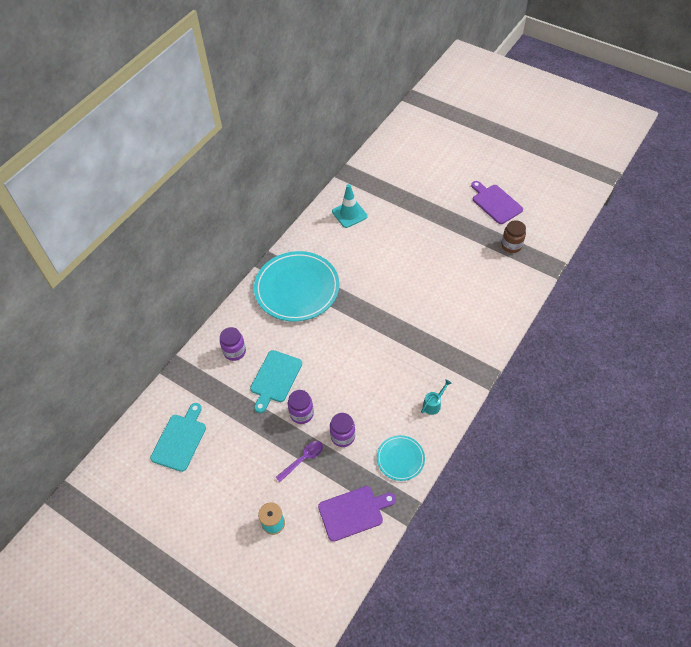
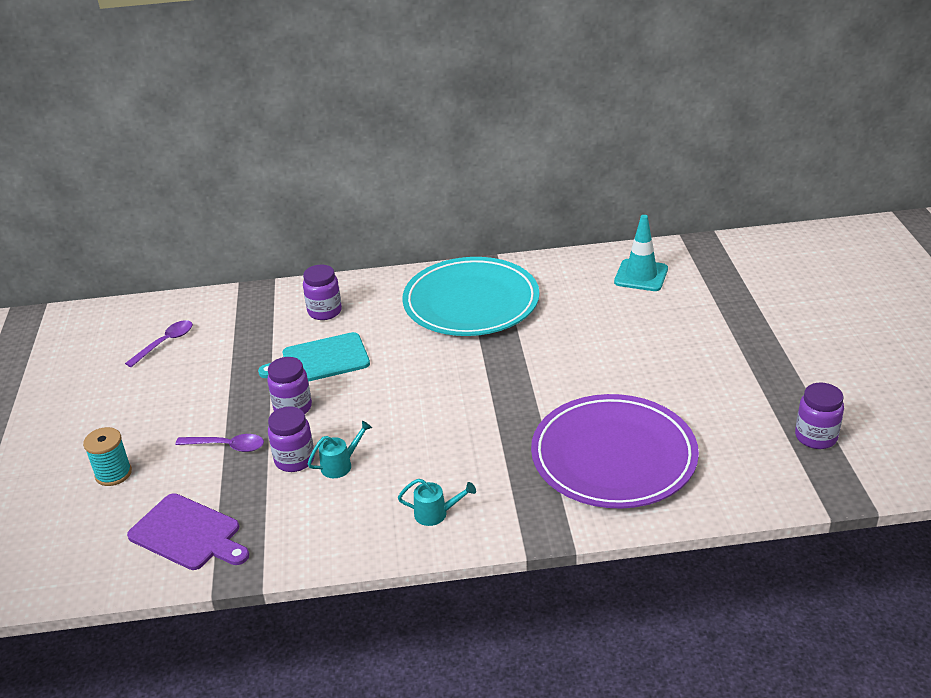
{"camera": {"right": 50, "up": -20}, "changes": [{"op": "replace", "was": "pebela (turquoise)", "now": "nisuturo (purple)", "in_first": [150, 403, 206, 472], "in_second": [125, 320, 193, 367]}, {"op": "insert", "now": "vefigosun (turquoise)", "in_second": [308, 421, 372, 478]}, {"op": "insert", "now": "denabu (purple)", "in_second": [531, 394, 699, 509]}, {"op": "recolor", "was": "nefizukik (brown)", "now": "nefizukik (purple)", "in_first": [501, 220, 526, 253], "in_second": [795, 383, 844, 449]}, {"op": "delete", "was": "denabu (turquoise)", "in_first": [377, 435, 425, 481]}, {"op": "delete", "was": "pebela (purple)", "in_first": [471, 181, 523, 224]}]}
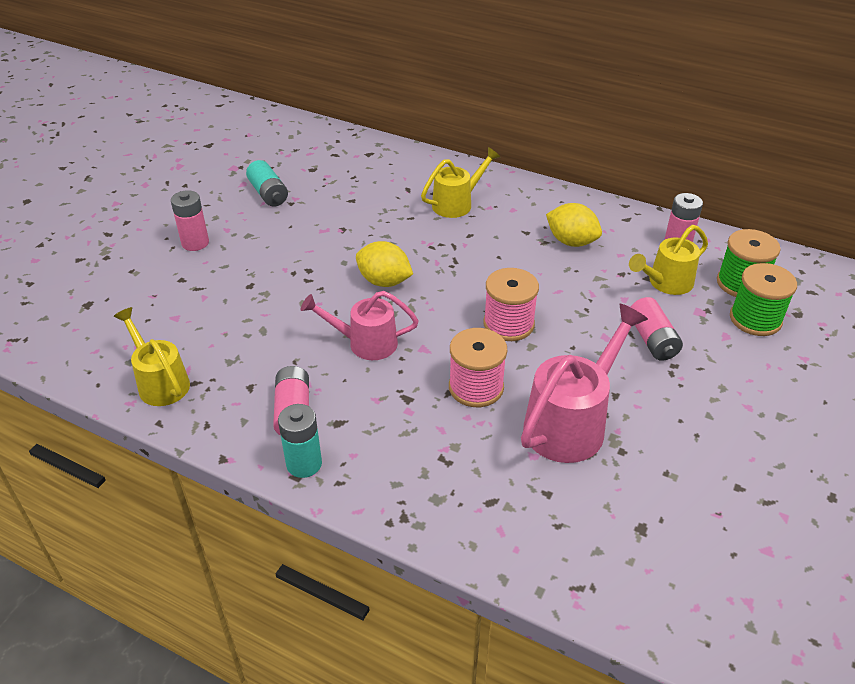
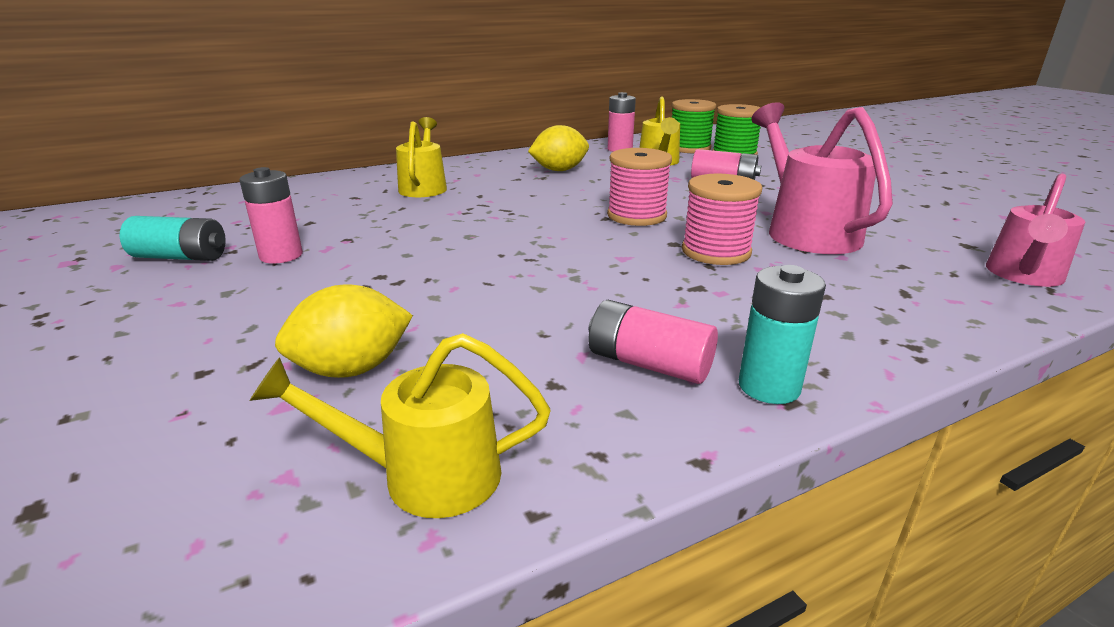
{"camera": {"right": -55, "up": -15}, "changes": [{"op": "move", "was": "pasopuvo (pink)", "in_first": [171, 190, 209, 251], "in_second": [240, 167, 303, 264]}, {"op": "move", "was": "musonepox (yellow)", "in_first": [356, 241, 413, 287], "in_second": [275, 284, 413, 378]}, {"op": "move", "was": "vefigosun (pink)", "in_first": [301, 291, 419, 360], "in_second": [986, 173, 1085, 287]}]}
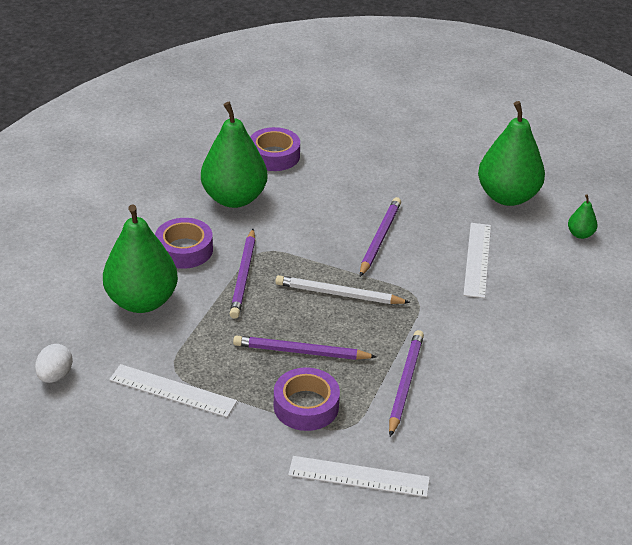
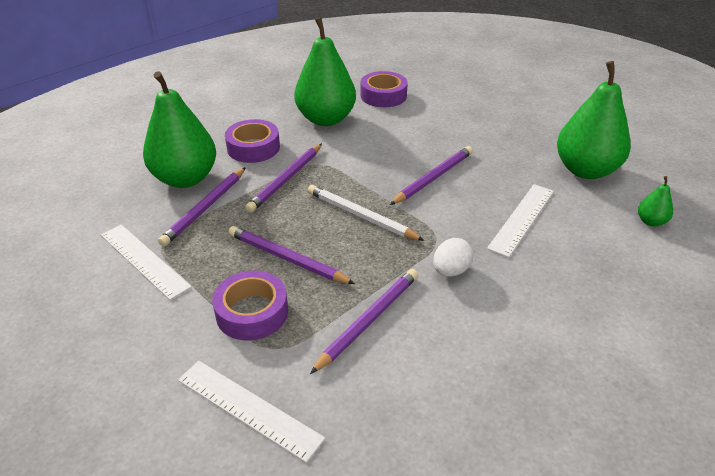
{"camera": {"right": 25, "up": 0}, "changes": [{"op": "insert", "now": "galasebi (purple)", "in_second": [158, 167, 246, 247]}, {"op": "move", "was": "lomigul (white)", "in_first": [35, 344, 73, 383], "in_second": [433, 238, 473, 277]}]}
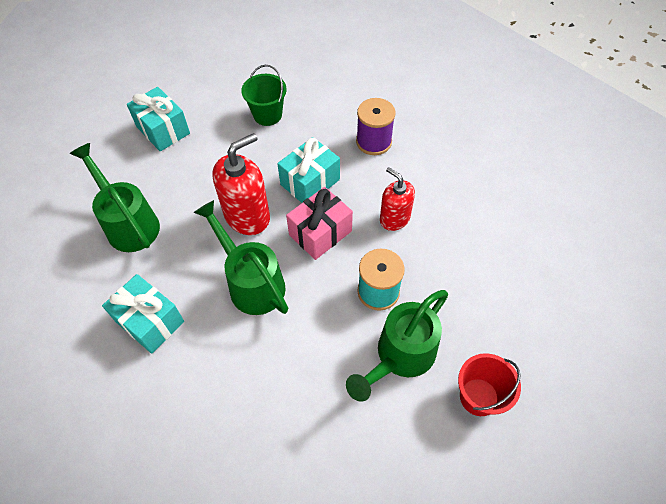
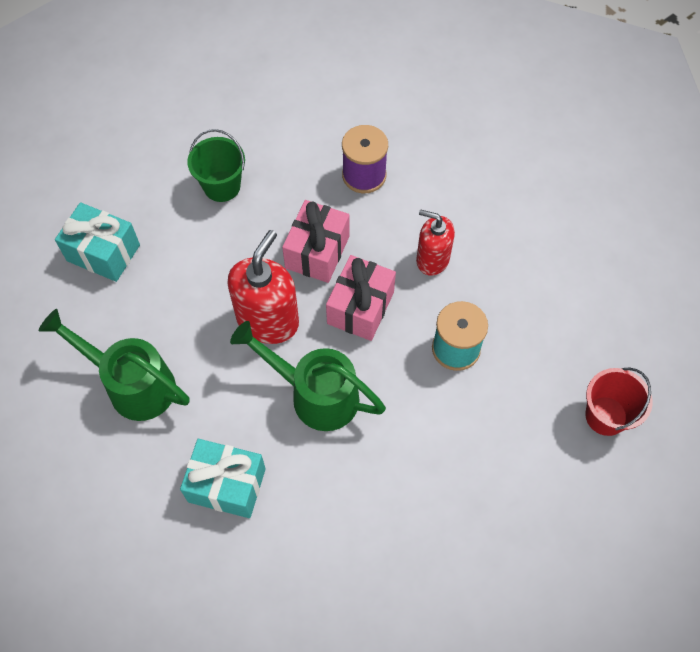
{"camera": {"right": -25, "up": 5}, "changes": [{"op": "recolor", "was": "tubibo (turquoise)", "now": "tubibo (pink)", "in_first": [277, 137, 340, 203], "in_second": [282, 200, 349, 283]}, {"op": "delete", "was": "vefigosun (green)", "in_first": [346, 290, 448, 402]}]}
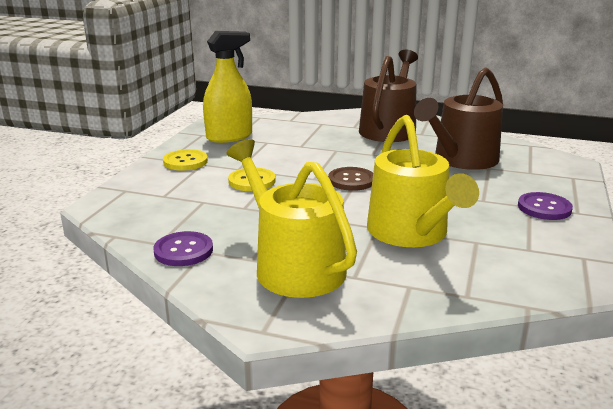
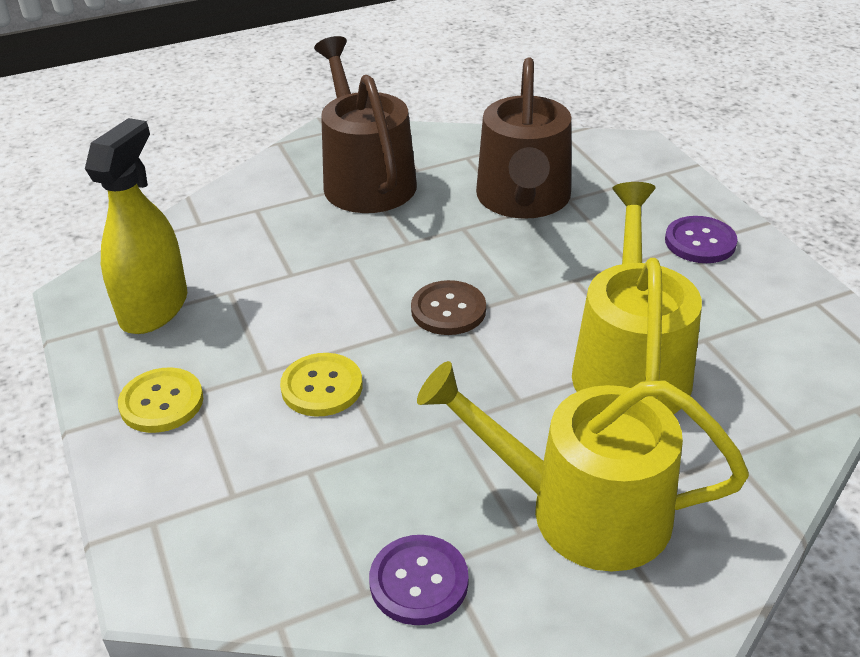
{"camera": {"right": -40, "up": 15}, "changes": [{"op": "rotate", "was": "vefigosun (yellow)", "in_first": [367, 115, 479, 247], "in_second": [572, 182, 702, 414], "clockwise": -120}]}
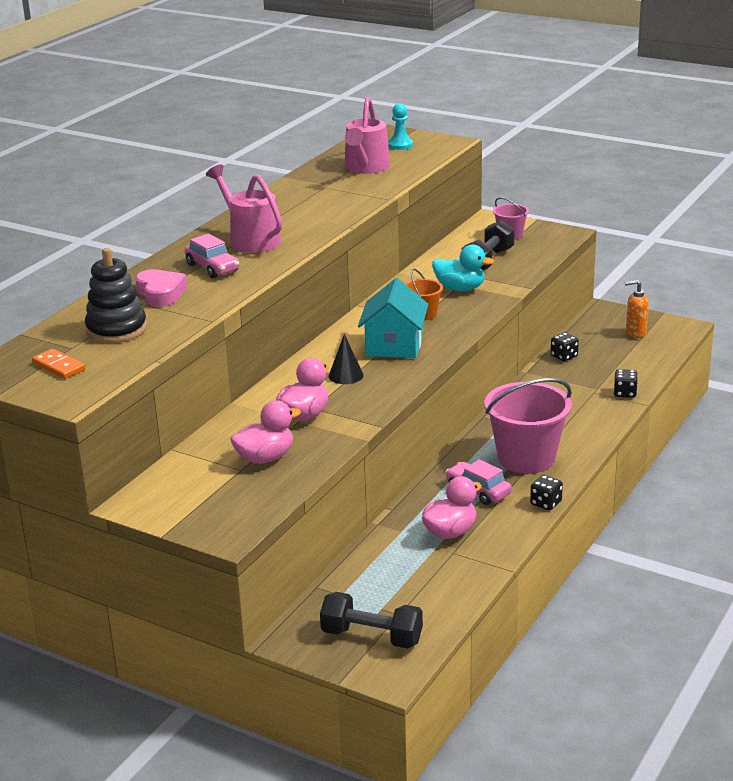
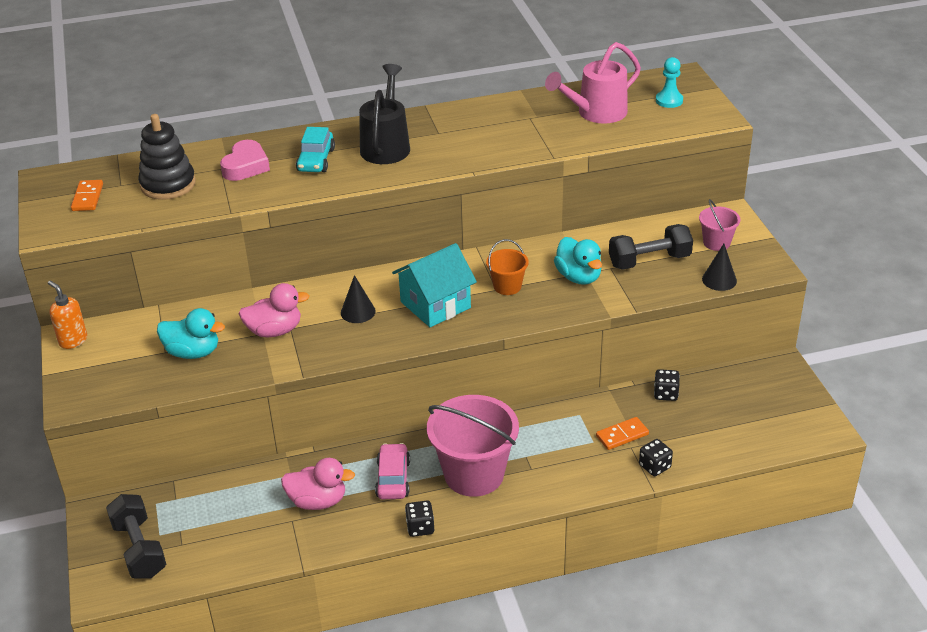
{"camera": {"right": 45, "up": 10}, "changes": [{"op": "move", "was": "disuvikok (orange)", "in_first": [625, 280, 649, 338], "in_second": [48, 280, 87, 349]}, {"op": "recolor", "was": "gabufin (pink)", "now": "gabufin (turquoise)", "in_first": [230, 400, 301, 464], "in_second": [157, 308, 225, 359]}, {"op": "recolor", "was": "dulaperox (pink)", "now": "dulaperox (turquoise)", "in_first": [185, 234, 240, 278], "in_second": [296, 127, 335, 172]}, {"op": "recolor", "was": "vefigosun (pink)", "now": "vefigosun (black)", "in_first": [206, 164, 282, 253], "in_second": [359, 64, 410, 164]}, {"op": "insert", "now": "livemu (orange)", "in_second": [596, 417, 649, 450]}, {"op": "insert", "now": "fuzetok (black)", "in_second": [702, 244, 737, 291]}]}
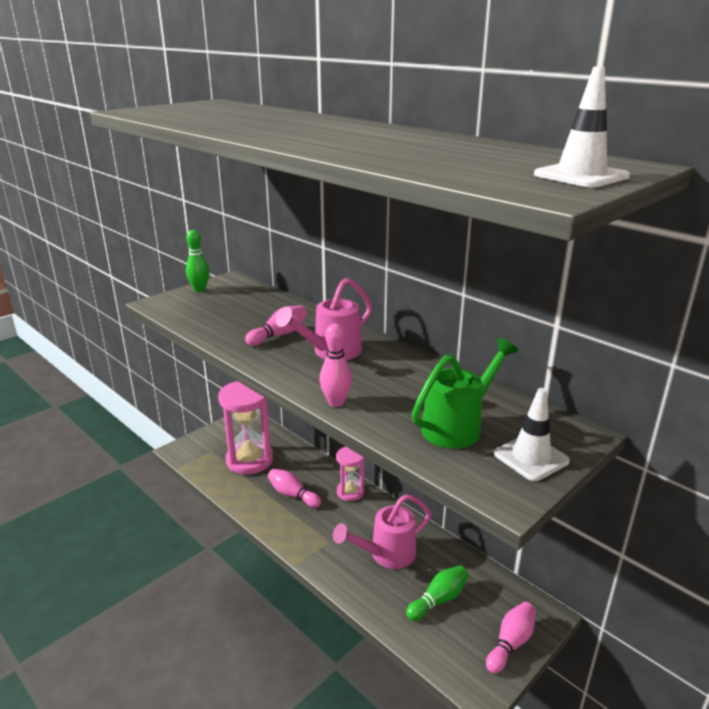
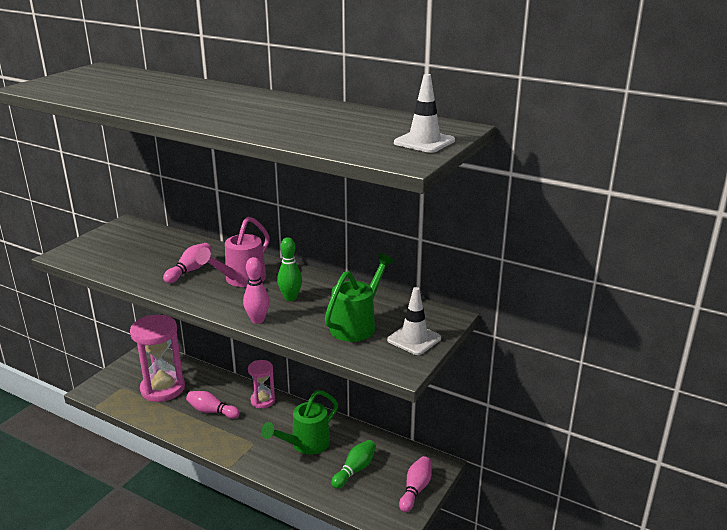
{"camera": {"right": -15, "up": 0}, "changes": [{"op": "recolor", "was": "vefigosun (pink)", "now": "vefigosun (green)", "in_first": [333, 494, 431, 569], "in_second": [261, 390, 338, 455]}, {"op": "move", "was": "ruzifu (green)", "in_first": [186, 230, 209, 292], "in_second": [277, 237, 302, 301]}]}
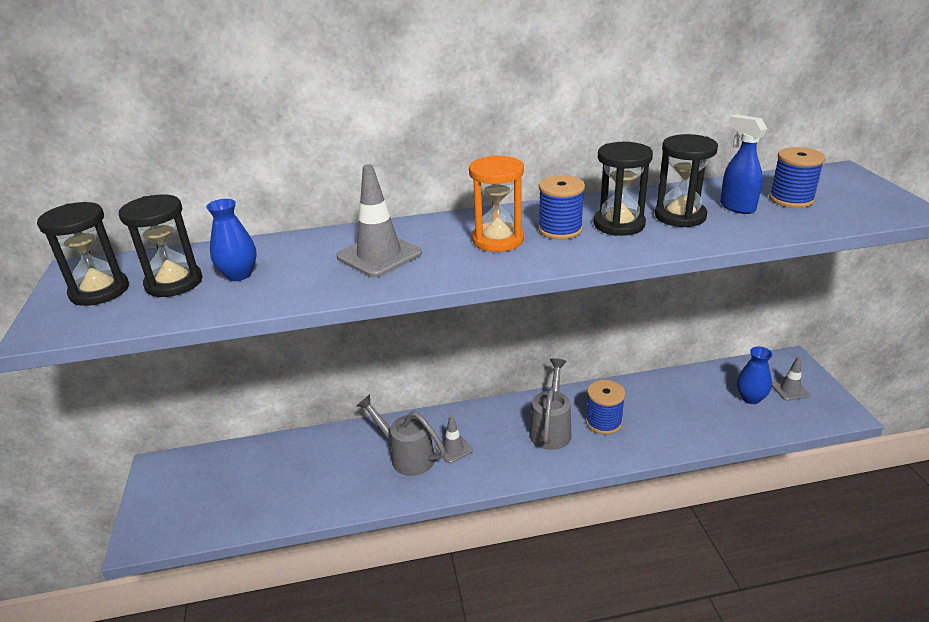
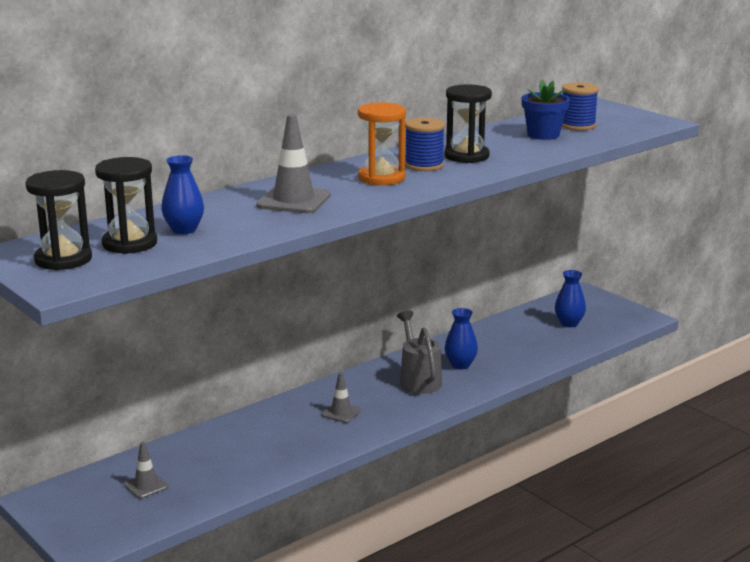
{"camera": {"right": -30, "up": -10}, "changes": [{"op": "move", "was": "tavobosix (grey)", "in_first": [772, 357, 810, 401], "in_second": [124, 442, 168, 499]}, {"op": "replace", "was": "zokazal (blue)", "now": "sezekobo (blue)", "in_first": [586, 380, 625, 435], "in_second": [445, 308, 478, 369]}, {"op": "replace", "was": "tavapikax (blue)", "now": "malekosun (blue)", "in_first": [720, 114, 767, 214], "in_second": [522, 80, 570, 140]}, {"op": "delete", "was": "vefigosun (grey)", "in_first": [357, 394, 446, 476]}, {"op": "delete", "was": "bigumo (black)", "in_first": [655, 134, 718, 227]}]}
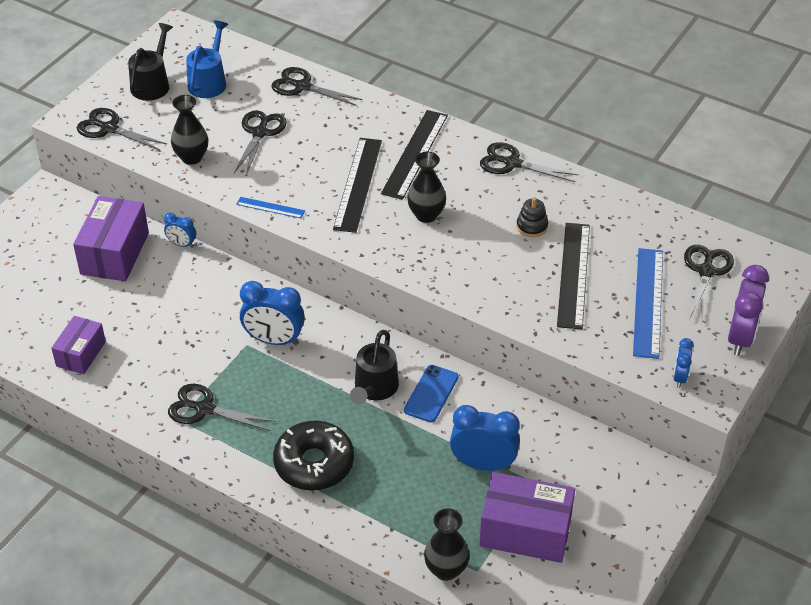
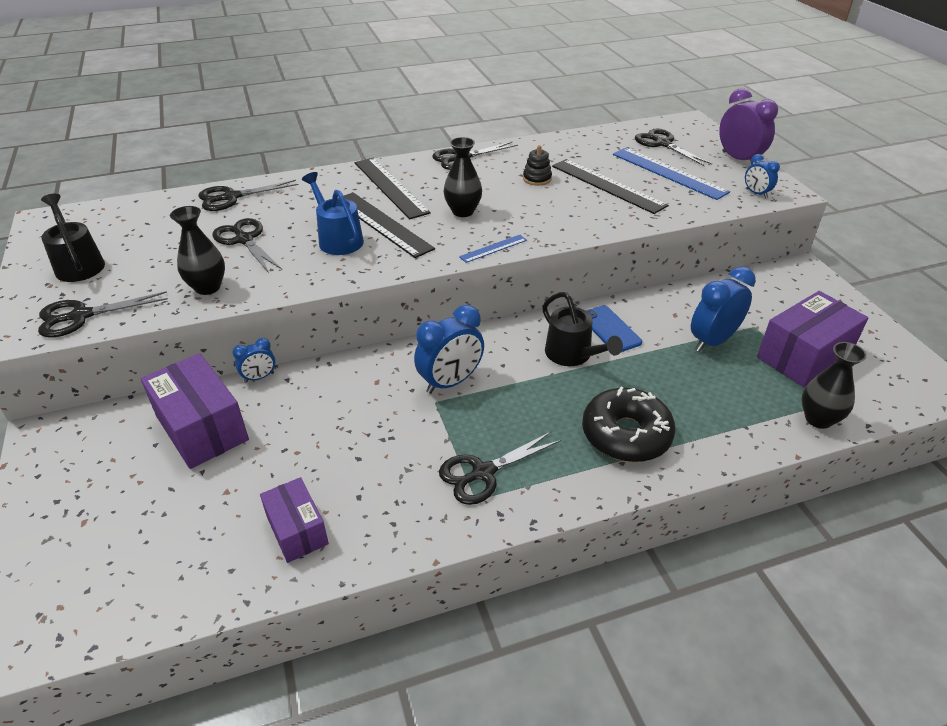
{"camera": {"right": -50, "up": -5}, "changes": [{"op": "move", "was": "vefigosun (blue)", "in_first": [186, 20, 228, 98], "in_second": [302, 172, 364, 255]}, {"op": "move", "was": "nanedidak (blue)", "in_first": [236, 197, 305, 218], "in_second": [459, 235, 527, 263]}]}
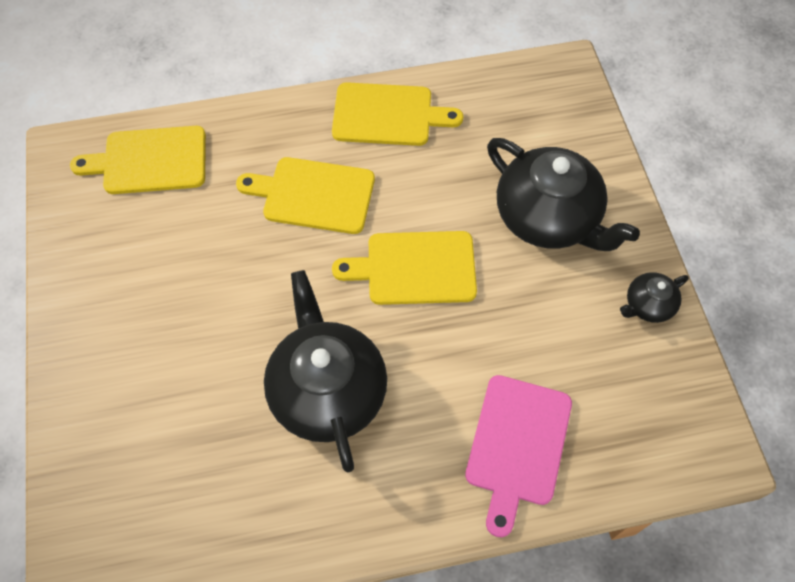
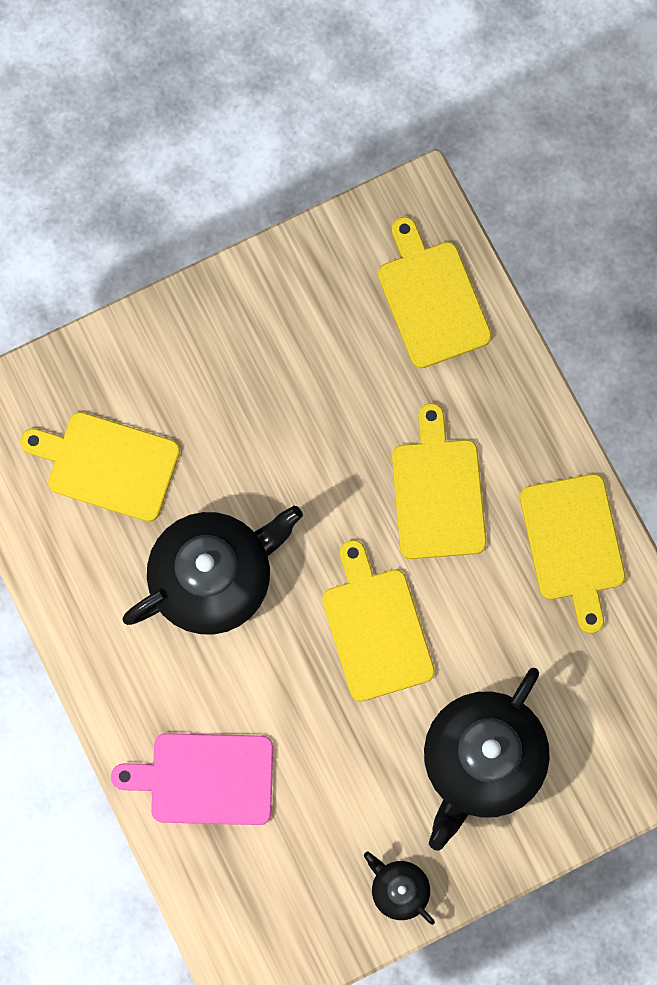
{"camera": {"right": 75, "up": 15}, "changes": [{"op": "insert", "now": "pebela (yellow)", "in_second": [20, 412, 180, 522]}]}
